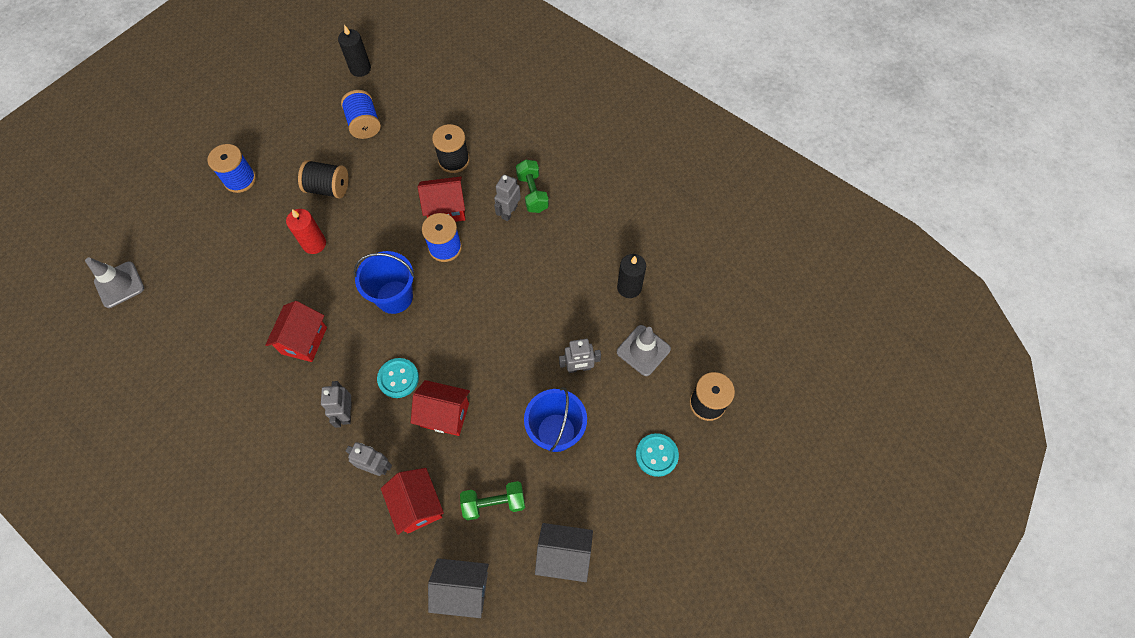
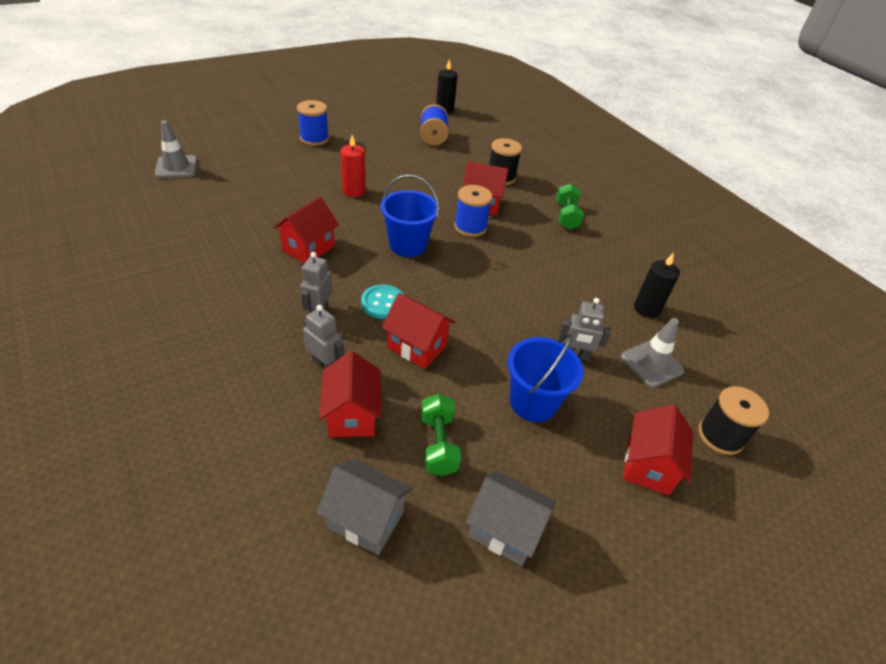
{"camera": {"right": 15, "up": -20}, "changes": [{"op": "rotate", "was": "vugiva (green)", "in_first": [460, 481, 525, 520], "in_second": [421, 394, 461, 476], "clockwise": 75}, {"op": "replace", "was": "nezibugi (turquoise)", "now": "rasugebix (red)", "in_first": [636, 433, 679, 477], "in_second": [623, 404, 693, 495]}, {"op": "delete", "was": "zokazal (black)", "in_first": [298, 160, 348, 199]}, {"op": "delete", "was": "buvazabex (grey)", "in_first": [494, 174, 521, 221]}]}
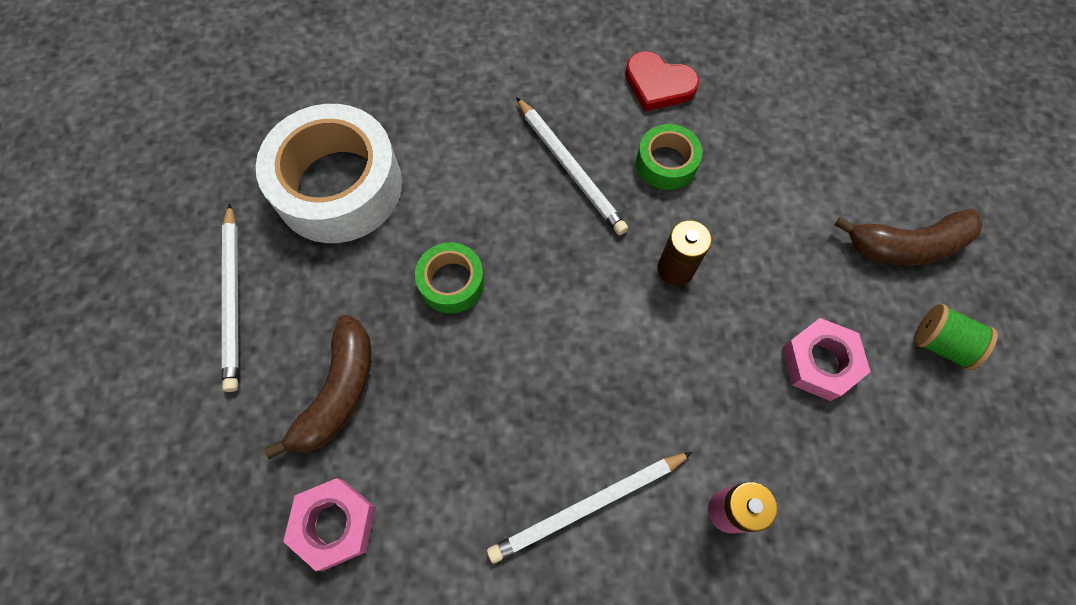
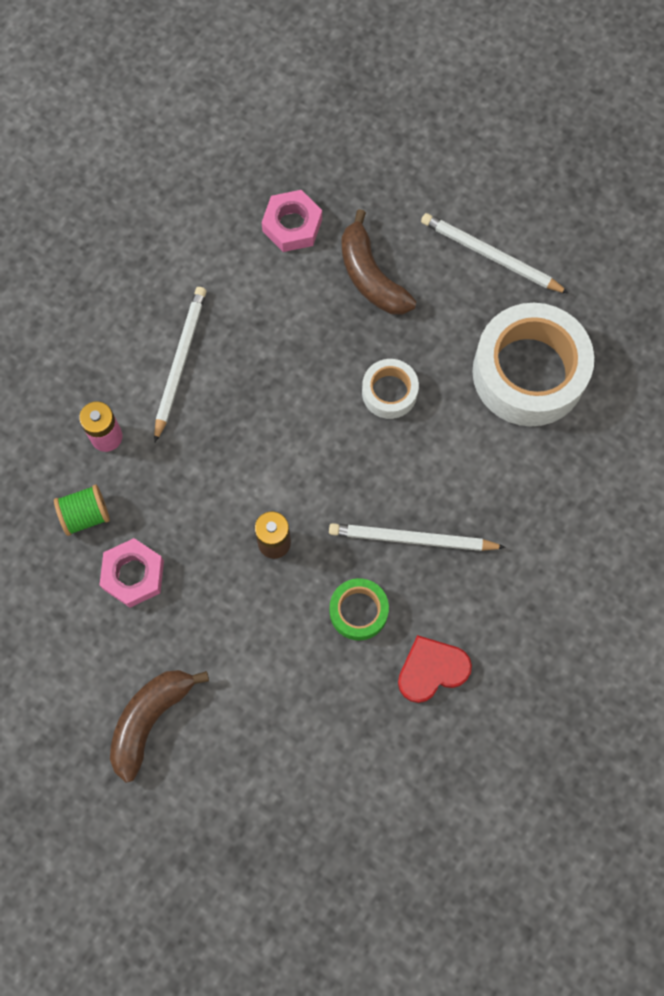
{"camera": {"right": 130, "up": 5}, "changes": [{"op": "move", "was": "zokazal (green)", "in_first": [914, 304, 998, 370], "in_second": [54, 485, 110, 536]}, {"op": "recolor", "was": "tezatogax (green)", "now": "tezatogax (white)", "in_first": [415, 242, 485, 314], "in_second": [362, 359, 419, 419]}]}
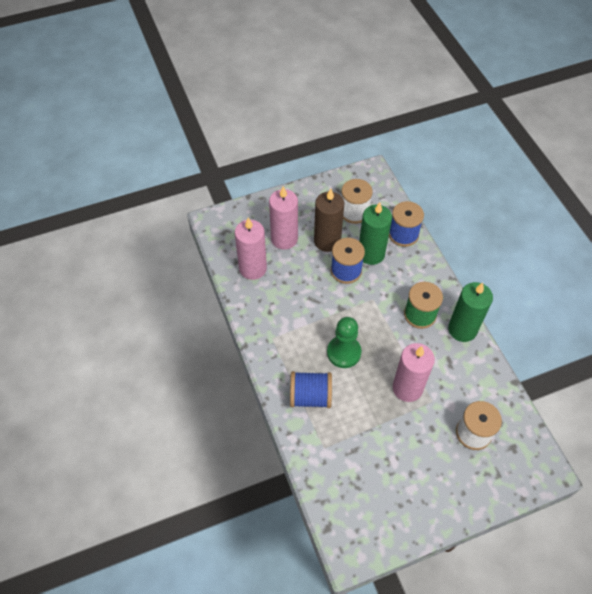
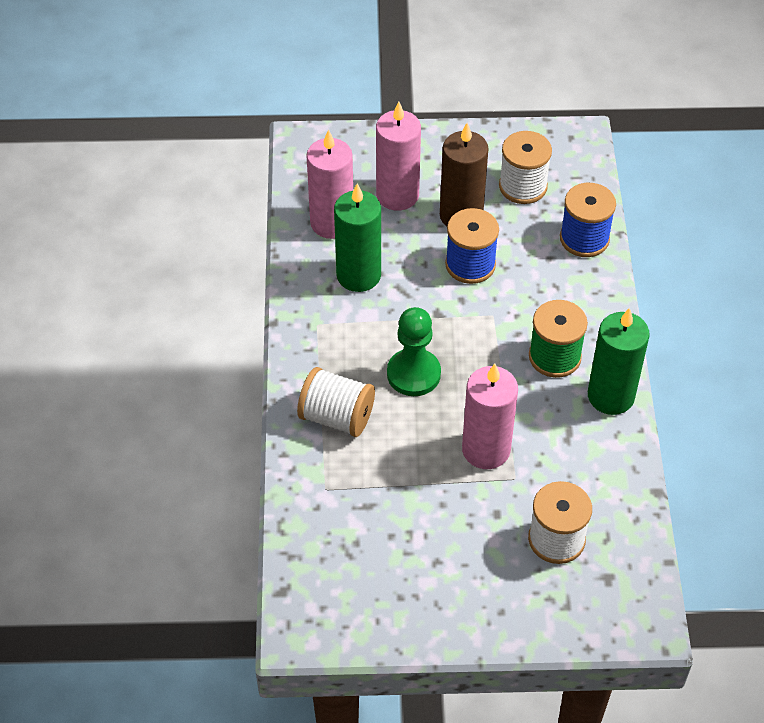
{"camera": {"right": 20, "up": -5}, "changes": [{"op": "recolor", "was": "zokazal (blue)", "now": "zokazal (white)", "in_first": [290, 371, 332, 408], "in_second": [297, 367, 375, 437]}, {"op": "move", "was": "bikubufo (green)", "in_first": [359, 202, 392, 265], "in_second": [334, 183, 381, 292]}]}
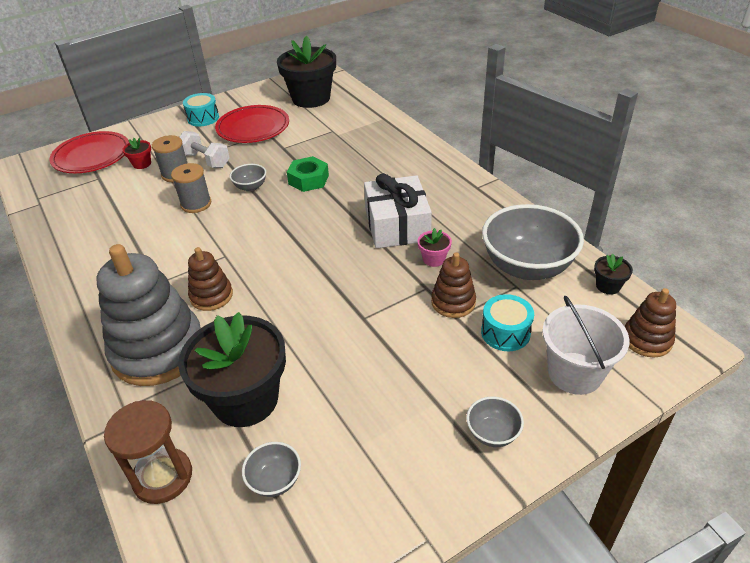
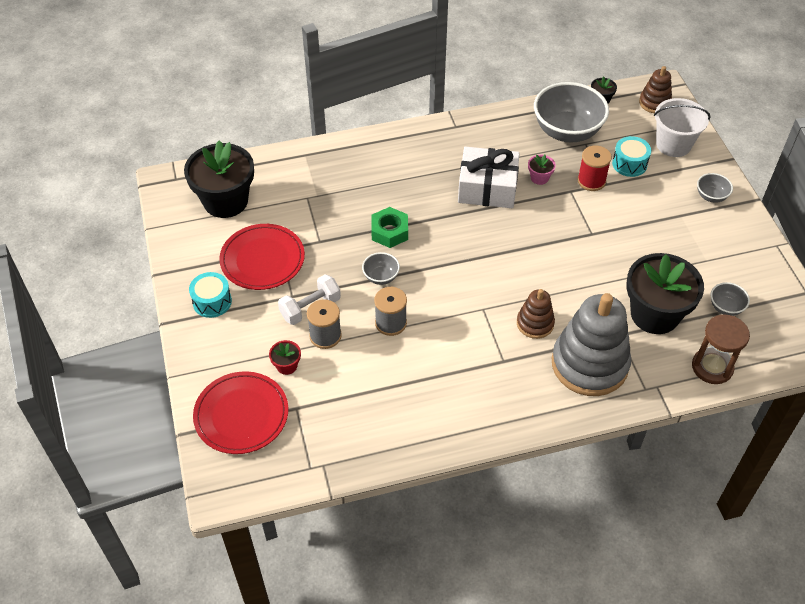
{"camera": {"right": -75, "up": 10}, "changes": [{"op": "replace", "was": "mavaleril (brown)", "now": "zokazal (red)", "in_first": [431, 252, 476, 318], "in_second": [577, 146, 612, 191]}]}
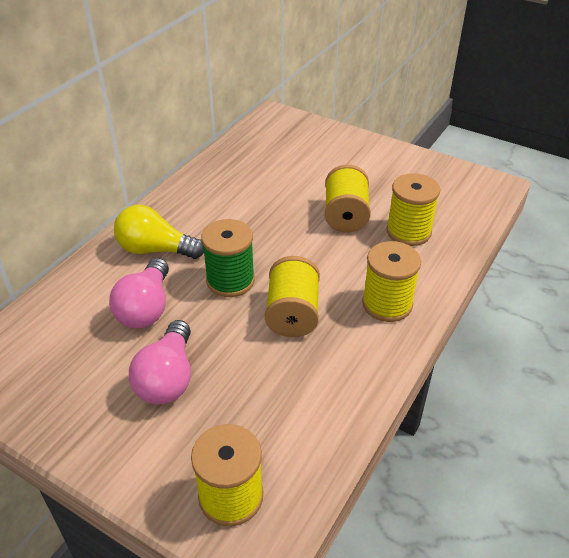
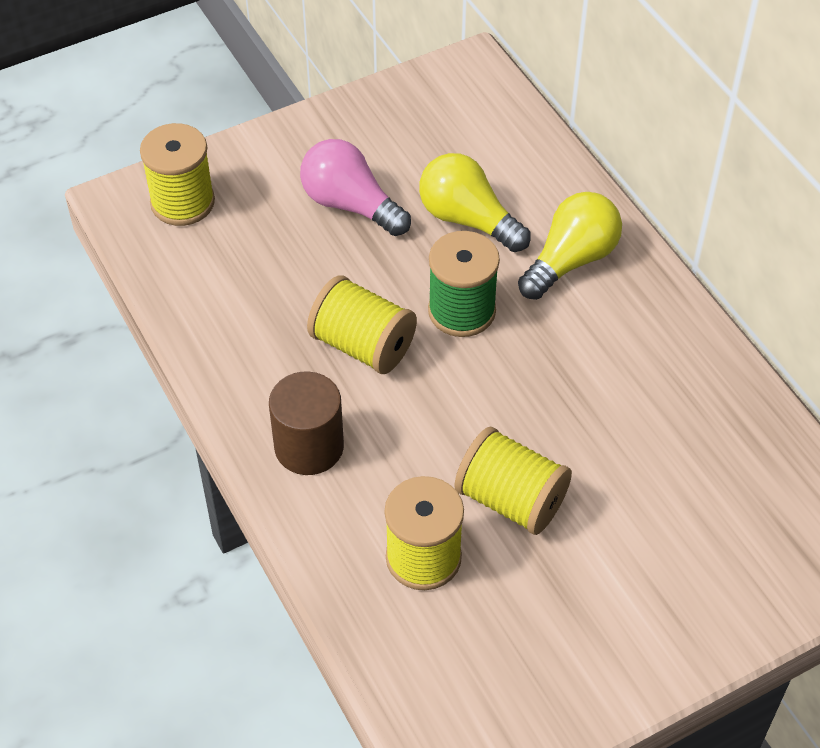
{"camera": {"right": 120, "up": 10}, "changes": [{"op": "replace", "was": "zokazal (yellow)", "now": "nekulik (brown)", "in_first": [362, 241, 421, 322], "in_second": [269, 371, 344, 475]}, {"op": "recolor", "was": "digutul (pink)", "now": "digutul (yellow)", "in_first": [109, 258, 169, 328], "in_second": [419, 153, 531, 252]}]}
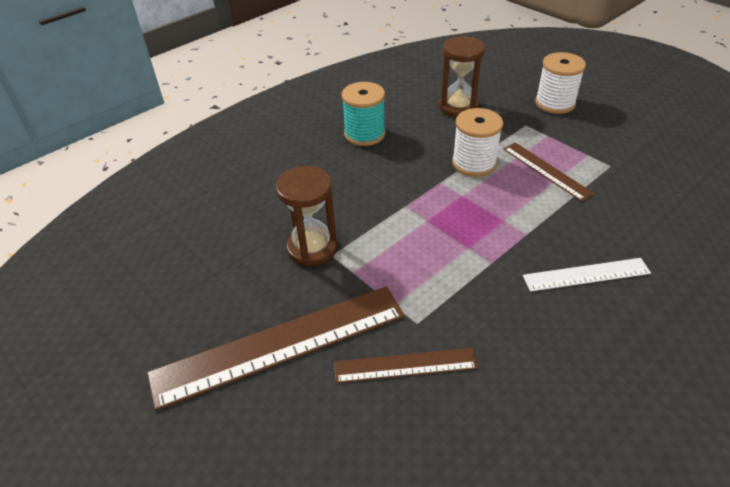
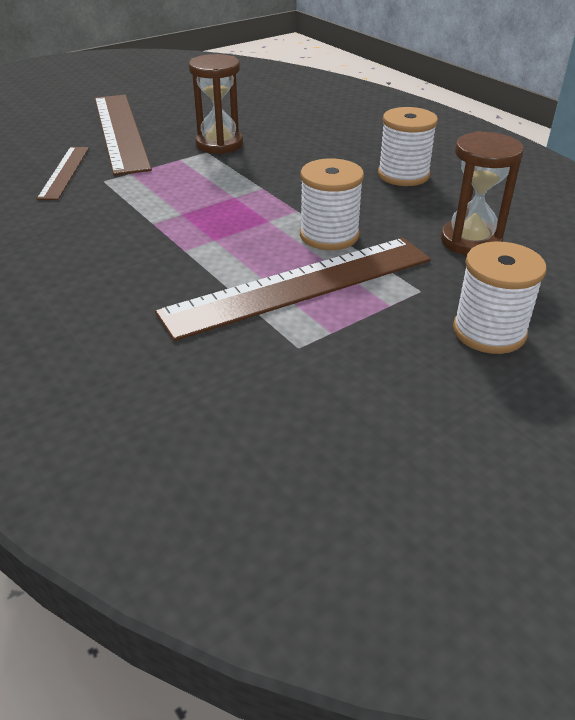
{"camera": {"right": 95, "up": -5}, "changes": [{"op": "resize", "was": "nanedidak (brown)", "in_first": [503, 143, 595, 201], "in_second": [155, 238, 431, 341], "ratio": 1.87}, {"op": "recolor", "was": "zokazal (turquoise)", "now": "zokazal (white)", "in_first": [341, 82, 386, 146], "in_second": [378, 107, 438, 186]}, {"op": "delete", "was": "nanedidak (white)", "in_first": [523, 258, 651, 292]}]}
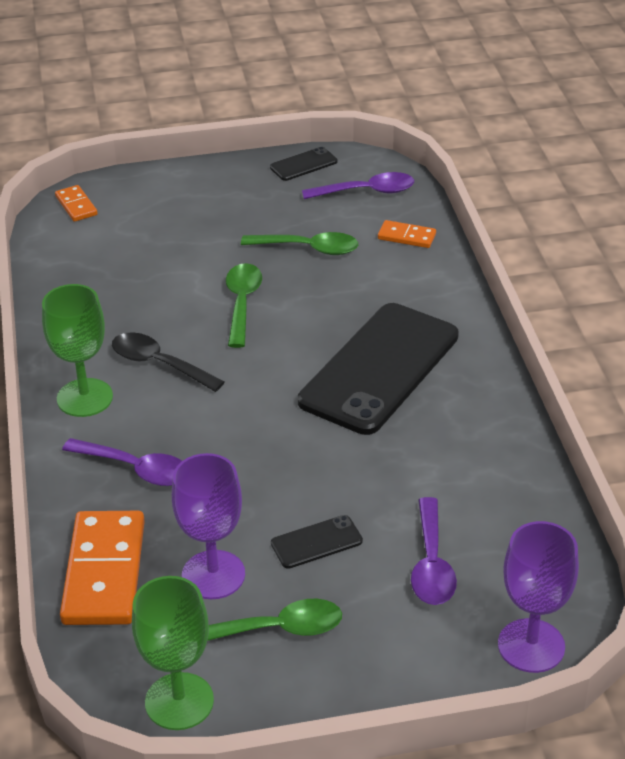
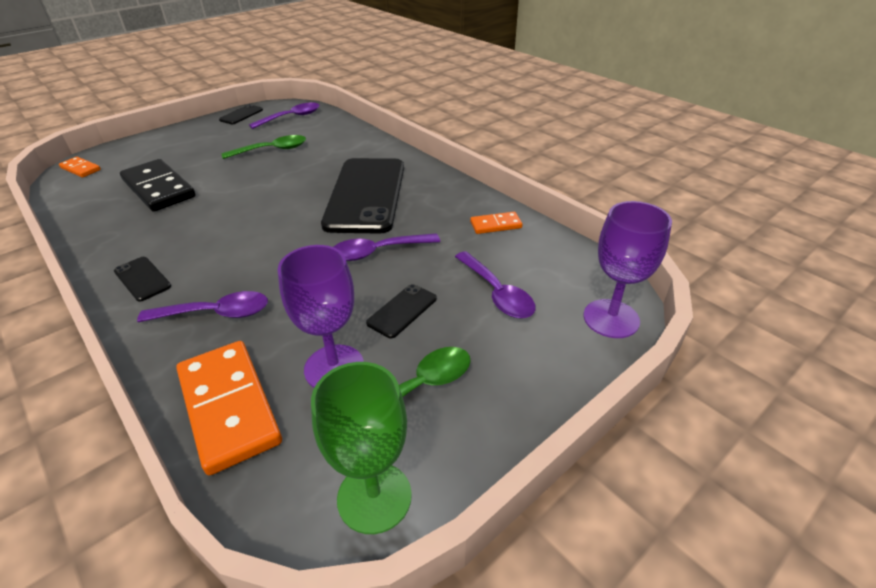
{"camera": {"right": -30, "up": 0}, "changes": [{"op": "replace", "was": "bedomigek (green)", "now": "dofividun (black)", "in_first": [42, 284, 113, 417], "in_second": [114, 257, 171, 302]}, {"op": "insert", "now": "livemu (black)", "in_second": [120, 159, 195, 212]}, {"op": "insert", "now": "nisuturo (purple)", "in_second": [333, 233, 440, 261]}, {"op": "move", "was": "livemu (orange)", "in_first": [378, 220, 436, 248], "in_second": [470, 212, 523, 234]}, {"op": "delete", "was": "nisuturo (black)", "in_first": [112, 332, 225, 392]}, {"op": "delete", "was": "nisuturo (green)", "in_first": [226, 263, 262, 348]}]}
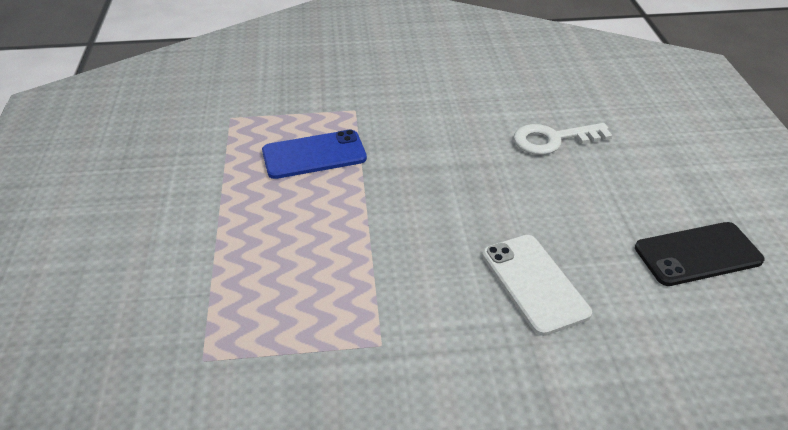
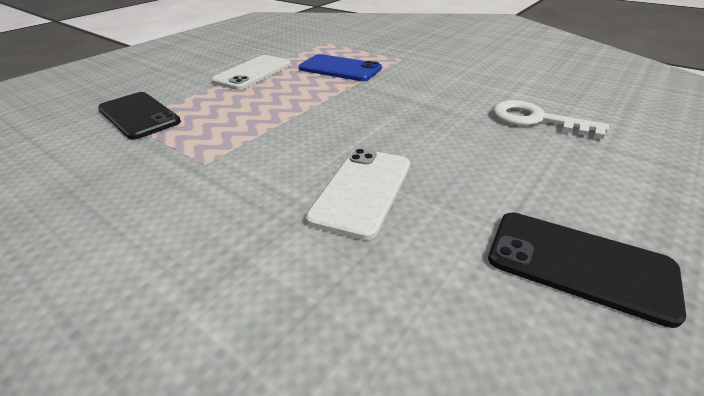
{"camera": {"right": 45, "up": -5}, "changes": [{"op": "insert", "now": "dofividun (black)", "in_second": [98, 92, 181, 140]}, {"op": "insert", "now": "dofividun (white)", "in_second": [211, 55, 291, 90]}]}
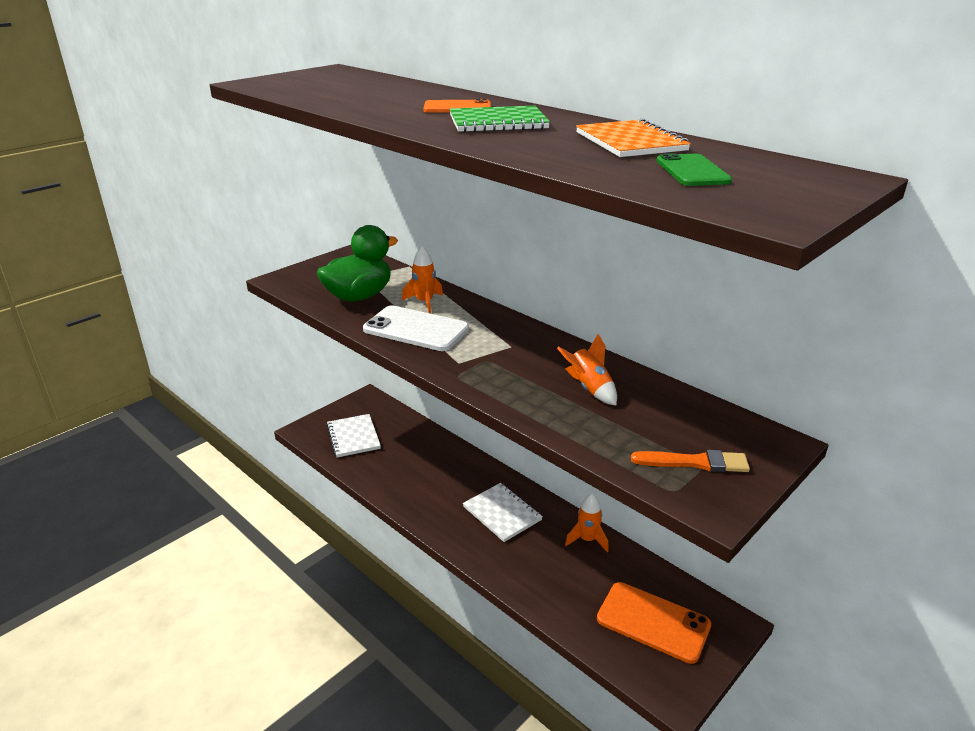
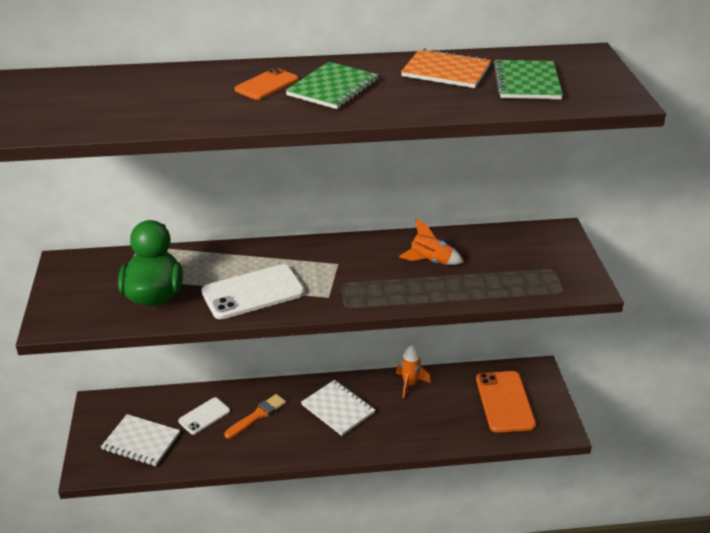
{"camera": {"right": -50, "up": 5}, "changes": [{"op": "insert", "now": "dofividun (white)", "in_second": [178, 397, 230, 435]}, {"op": "move", "was": "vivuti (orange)", "in_first": [631, 450, 750, 472], "in_second": [224, 394, 286, 439]}, {"op": "rotate", "was": "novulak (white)", "in_first": [463, 483, 543, 542], "in_second": [301, 380, 375, 436], "clockwise": 45}, {"op": "rotate", "was": "dofividun (orange)", "in_first": [597, 582, 711, 664], "in_second": [476, 371, 536, 433], "clockwise": -75}, {"op": "replace", "was": "dofividun (green)", "now": "novulak (green)", "in_first": [657, 153, 732, 186], "in_second": [493, 60, 563, 99]}, {"op": "delete", "was": "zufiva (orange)", "in_first": [402, 246, 443, 313]}]}
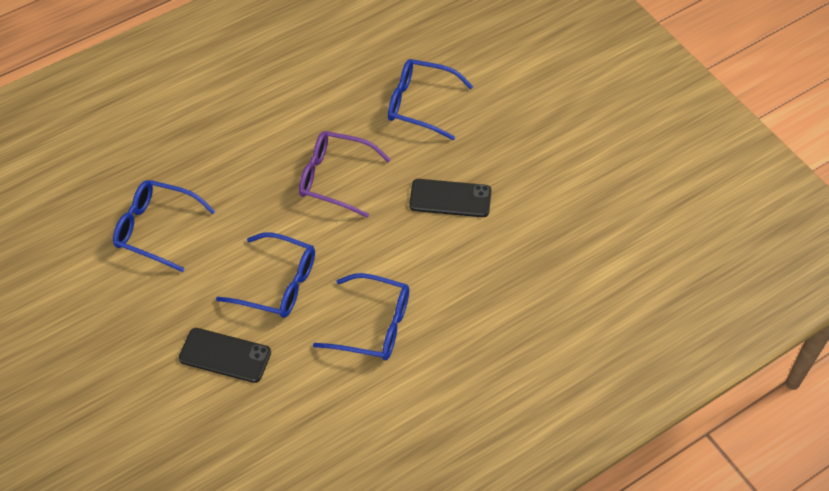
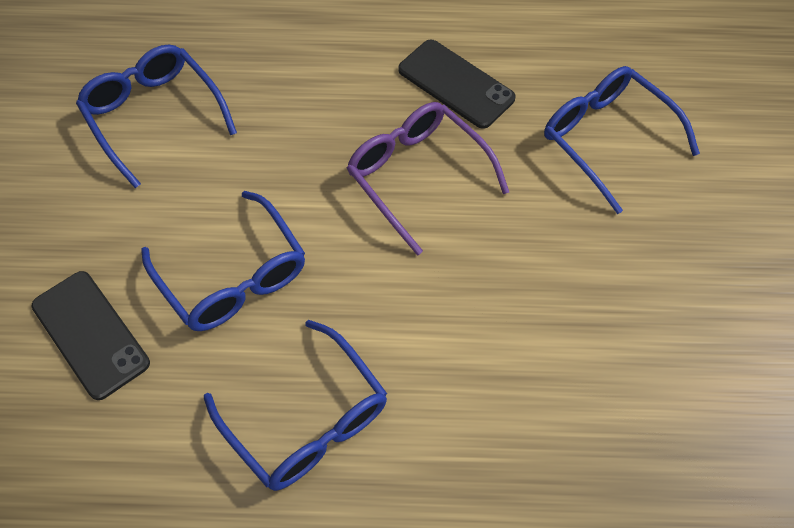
{"camera": {"right": 35, "up": 5}, "changes": [{"op": "move", "was": "dofividun (black)", "in_first": [409, 179, 491, 217], "in_second": [398, 40, 516, 129]}]}
